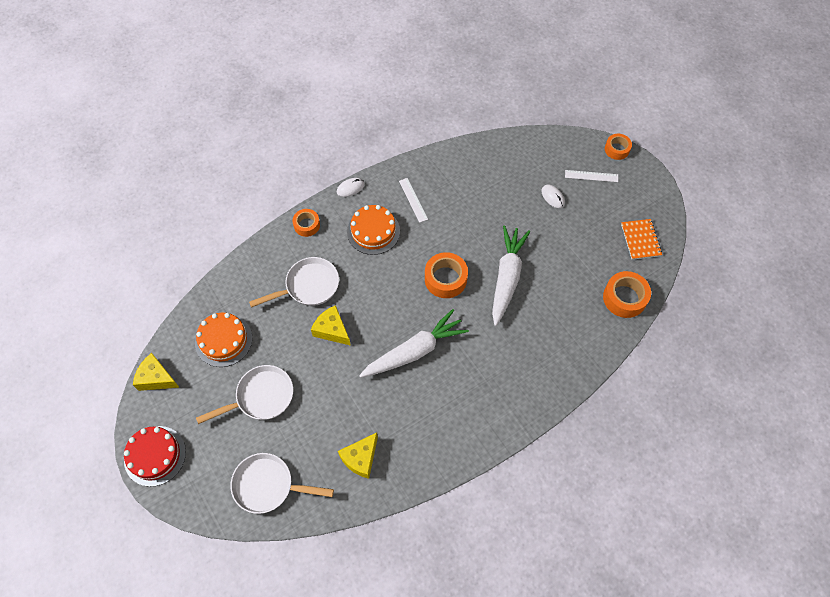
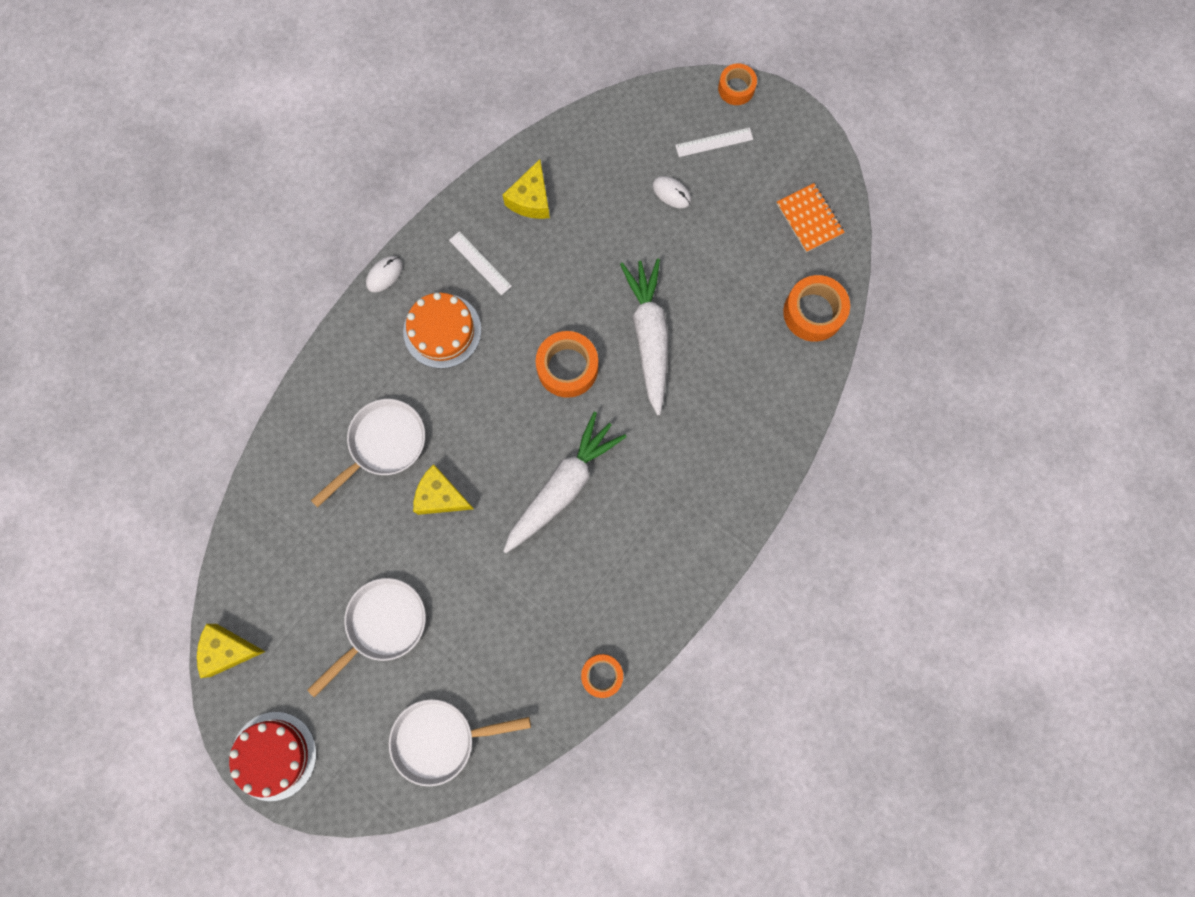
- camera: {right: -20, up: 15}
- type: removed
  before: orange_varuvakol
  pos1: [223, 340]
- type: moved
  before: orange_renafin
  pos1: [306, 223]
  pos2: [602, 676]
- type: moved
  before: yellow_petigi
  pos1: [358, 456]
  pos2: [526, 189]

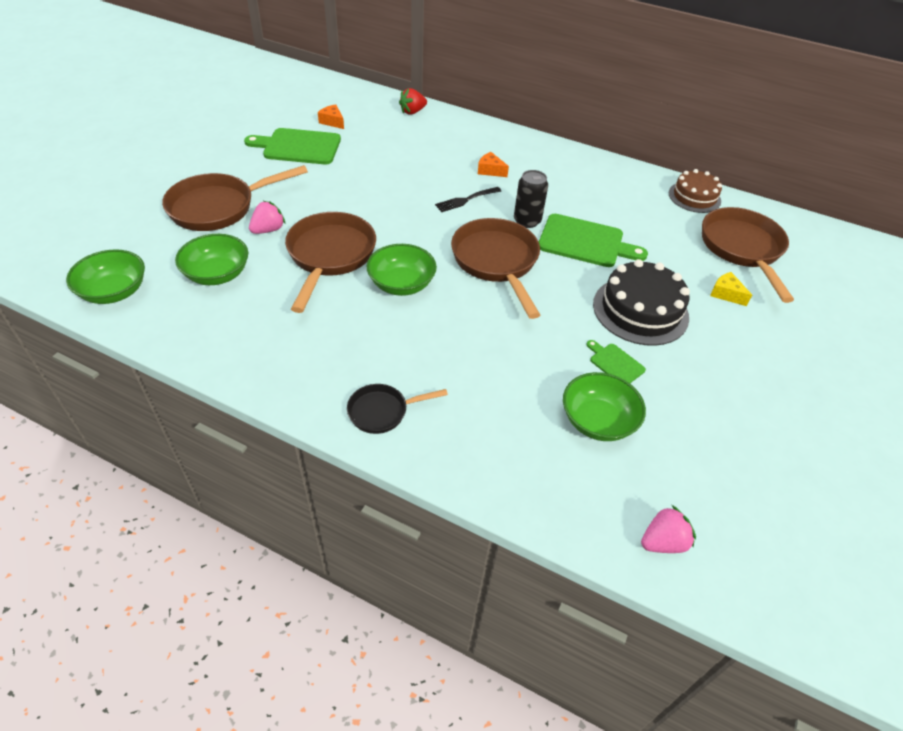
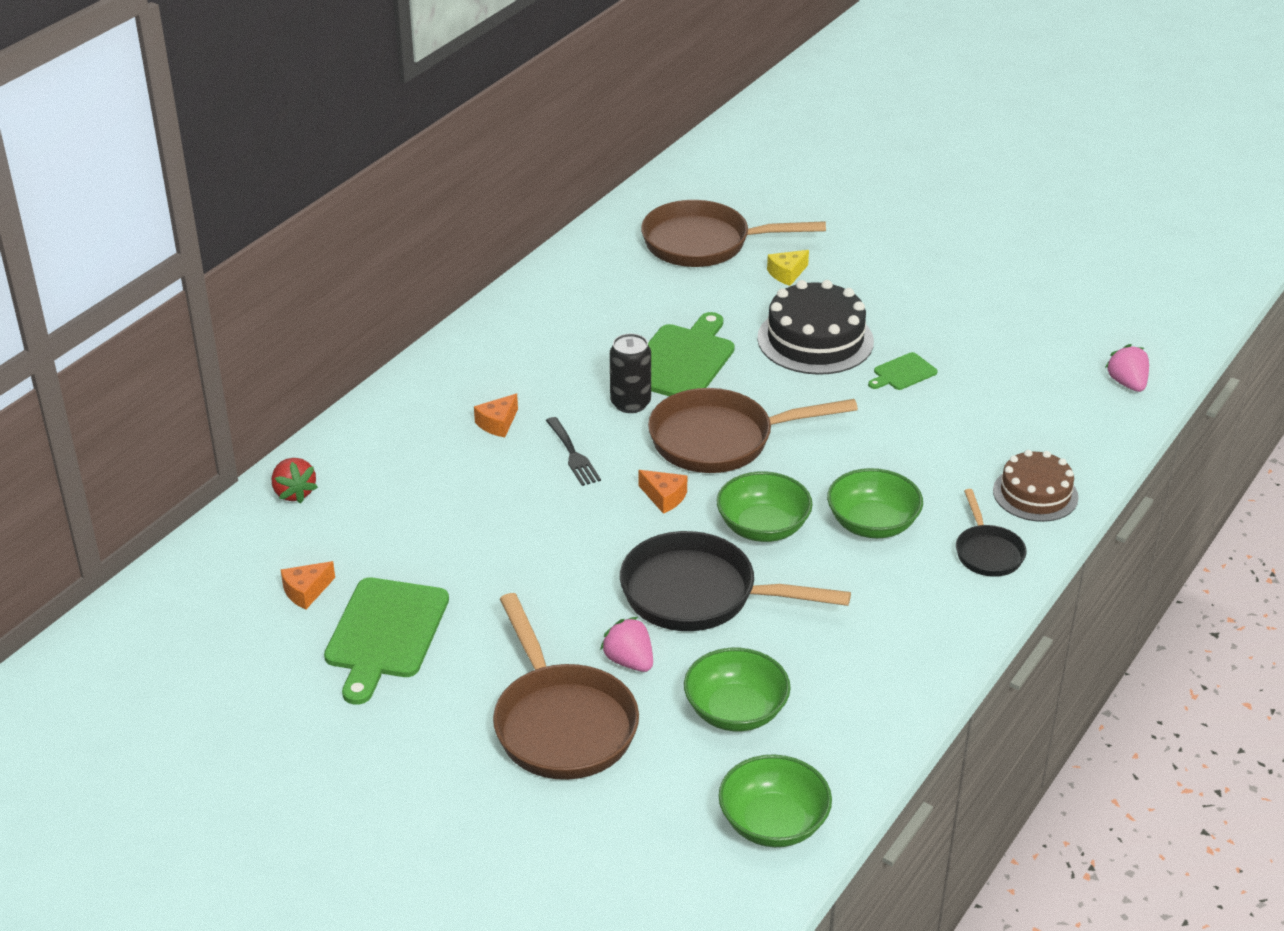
- camera: {right: -80, up: -10}
- type: recoloured
  before: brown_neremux
  after: black_neremux
  pos1: [330, 262]
  pos2: [735, 581]
- type: moved
  before: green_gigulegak
  pos1: [604, 406]
  pos2: [875, 503]
- type: moved
  before: brown_varuvakol
  pos1: [695, 191]
  pos2: [1036, 486]
- type: added
  after: orange_petigi
  pos2: [663, 492]

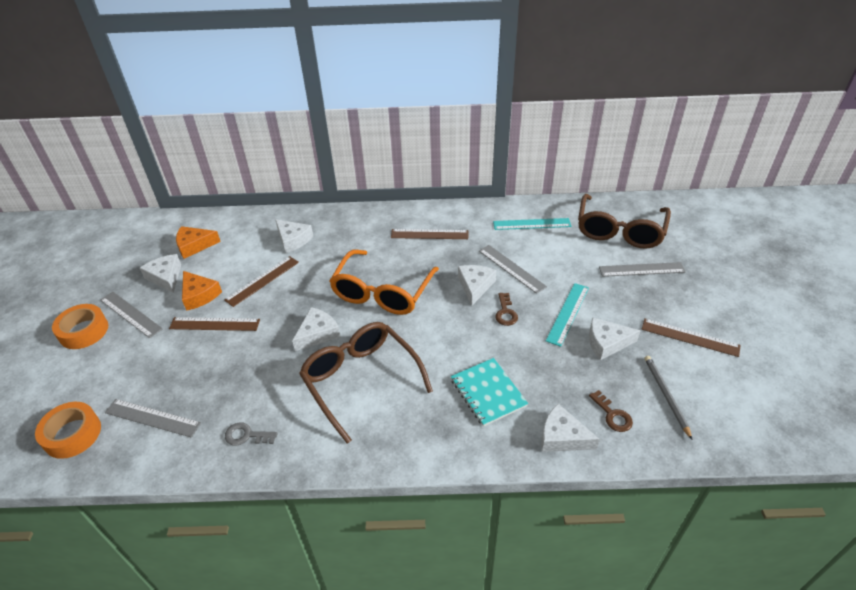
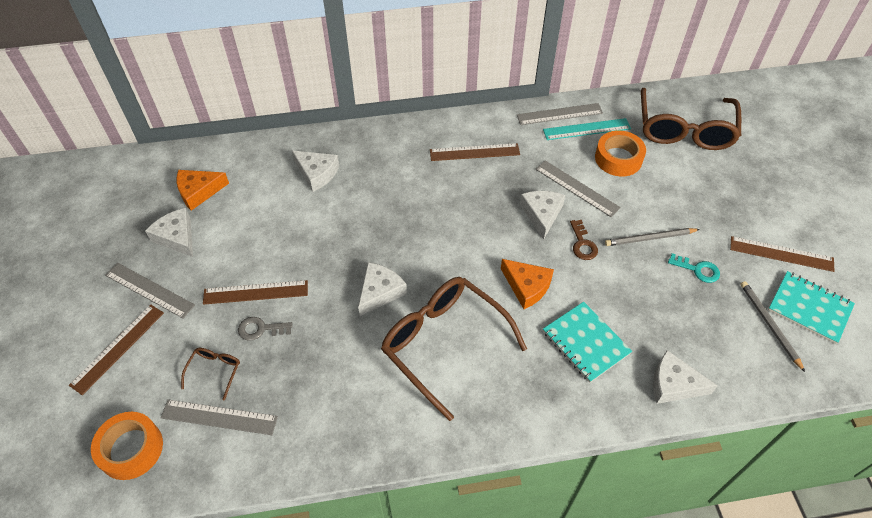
- camera: {right: -10, up: 10}
- type: moved
  before: orange_renafin
  pos1: [80, 326]
  pos2: [620, 153]
- type: moved
  before: orange_petigi
  pos1: [202, 291]
  pos2: [527, 284]
- type: moved
  before: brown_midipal
  pos1: [261, 281]
  pos2: [116, 349]
- type: moved
  before: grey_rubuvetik
  pos1: [251, 433]
  pos2: [265, 329]
- type: removed
  before: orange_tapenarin
  pos1: [384, 282]
- type: replaced
  before: turquoise_midipal
  after: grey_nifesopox
  pos1: [567, 315]
  pos2: [652, 237]
- type: replaced
  before: white_petigi
  after: turquoise_rubuvetik
  pos1: [615, 339]
  pos2: [694, 268]
- type: removed
  before: brown_rubuvetik
  pos1: [611, 411]
- type: moved
  before: grey_midipal
  pos1: [642, 269]
  pos2: [560, 114]
- type: added
  after: brown_tapenarin
  pos2: [210, 374]
- type: added
  after: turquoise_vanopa
  pos2: [811, 307]

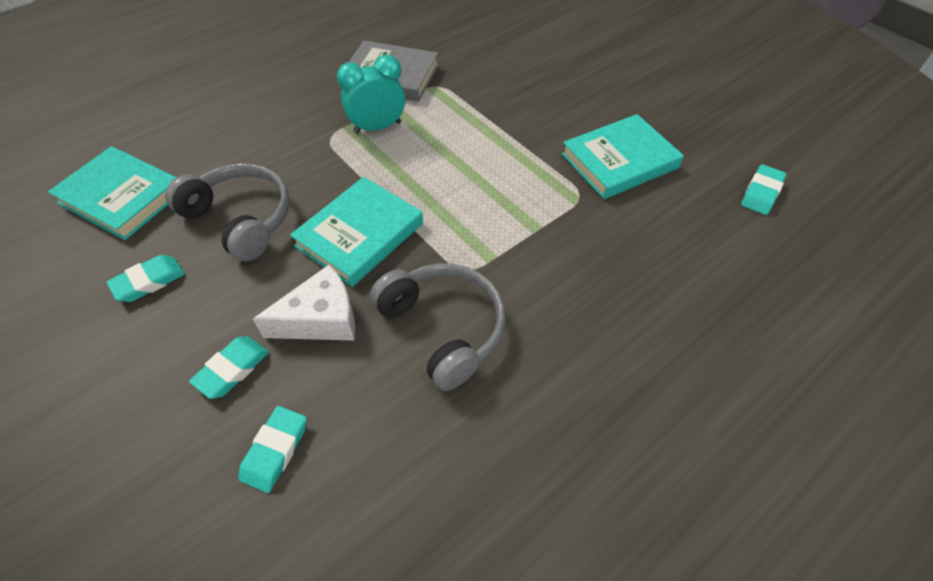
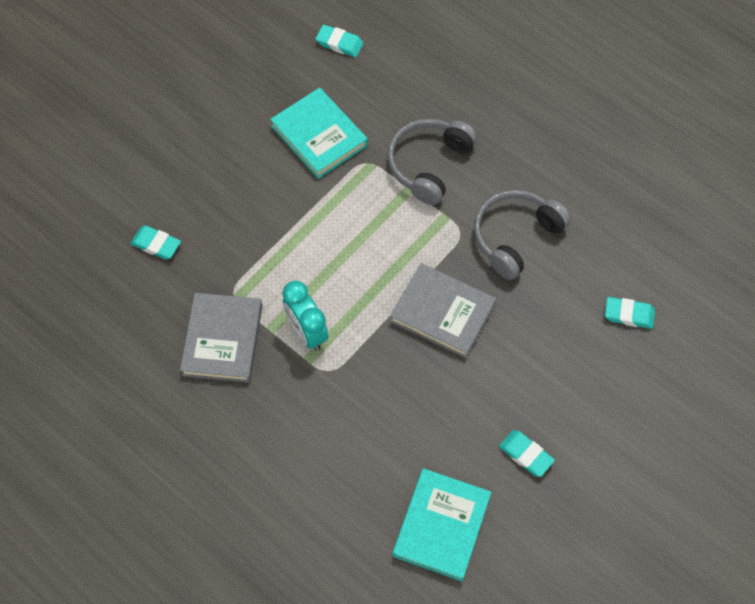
- camera: {right: -100, up: 10}
- type: moved
  before: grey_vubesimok
  pos1: [227, 213]
  pos2: [432, 162]
- type: moved
  before: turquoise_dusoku
  pos1: [229, 368]
  pos2: [155, 242]
- type: removed
  before: white_petigi
  pos1: [304, 302]
- type: recoloured
  before: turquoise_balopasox
  after: grey_balopasox
  pos1: [356, 232]
  pos2: [443, 310]

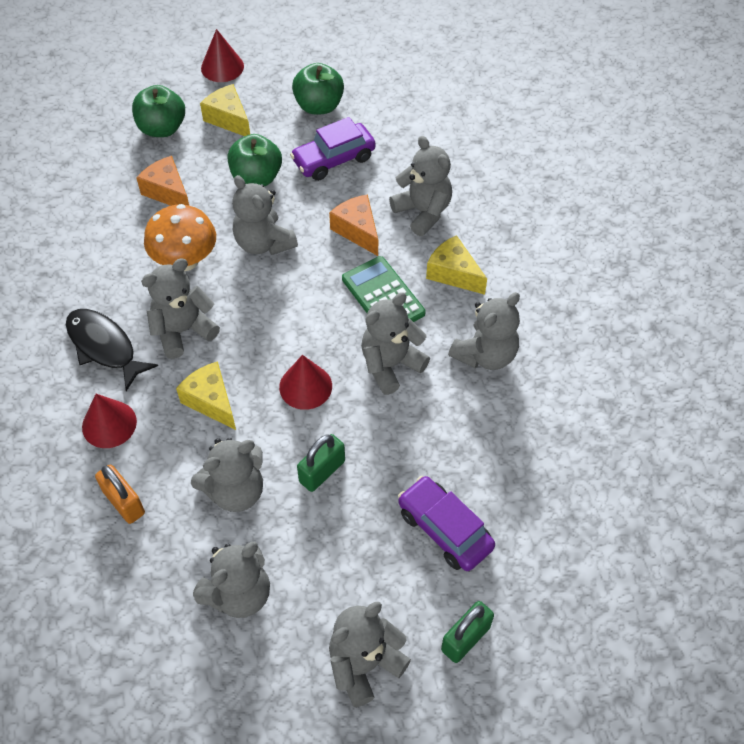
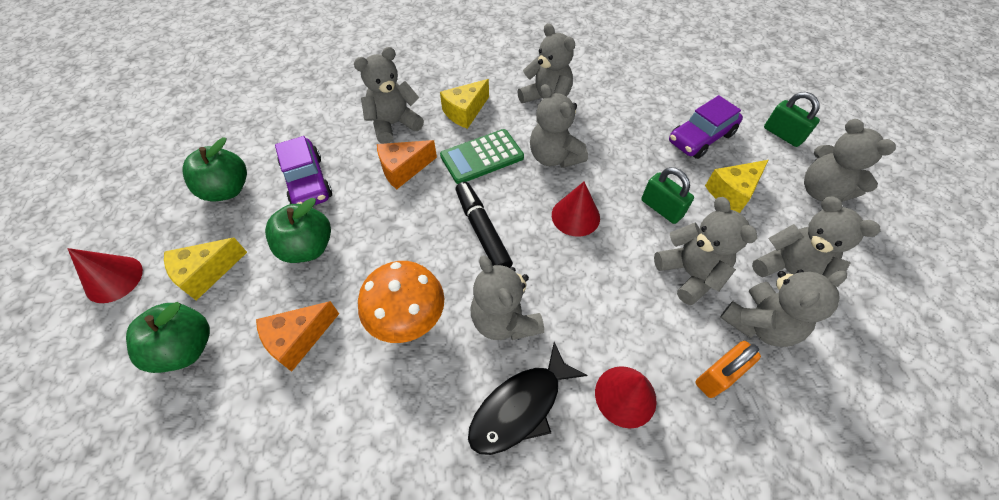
- camera: {right: -85, up: 0}
- type: moved
  before: yellow_petigi
  pos1: [206, 395]
  pos2: [736, 186]
- type: moved
  before: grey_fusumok
  pos1: [265, 215]
  pos2: [783, 308]
- type: added
  after: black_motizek
  pos2: [484, 225]

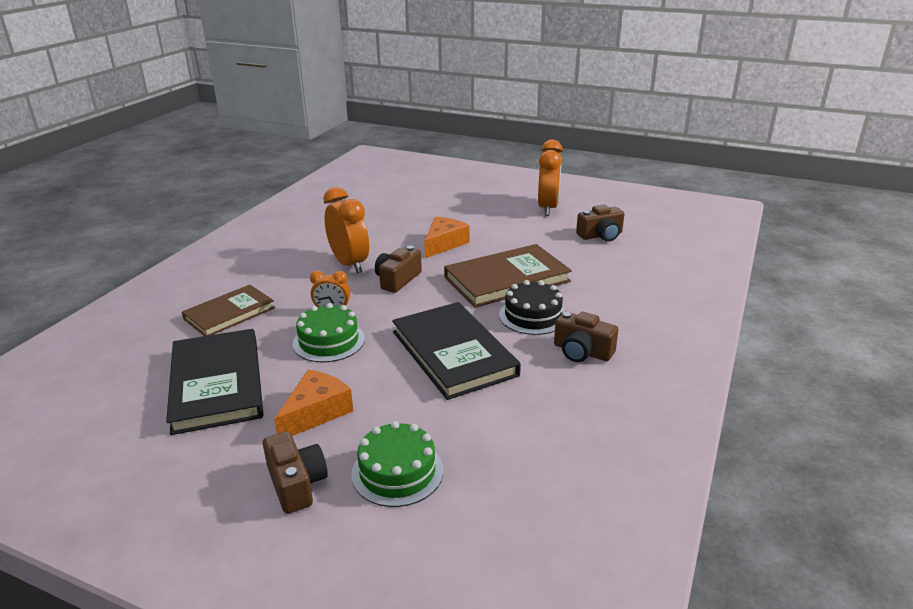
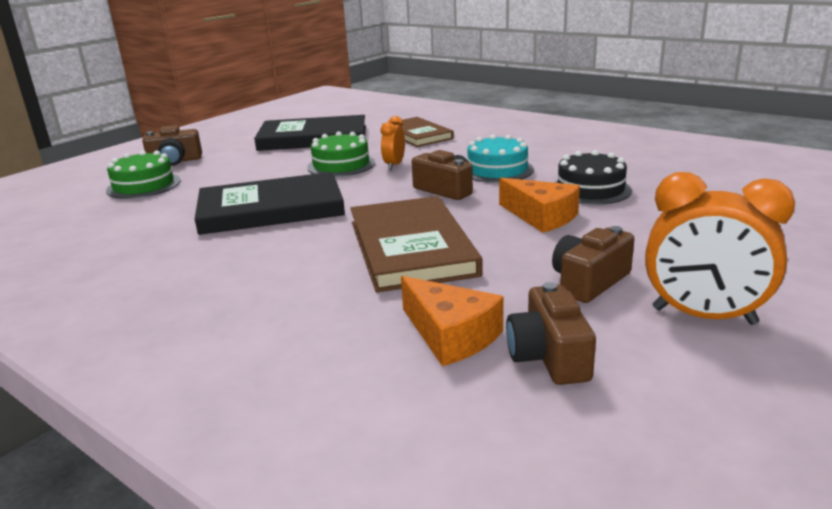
- camera: {right: 105, up: -5}
- type: moved
  before: orange_petigi
  pos1: [313, 402]
  pos2: [452, 321]
- type: replaced
  before: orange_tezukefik
  after: turquoise_varuvakol
  pos1: [346, 230]
  pos2: [500, 158]
- type: moved
  before: black_varuvakol
  pos1: [532, 307]
  pos2: [593, 177]
- type: moved
  before: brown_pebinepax
  pos1: [586, 337]
  pos2: [593, 264]

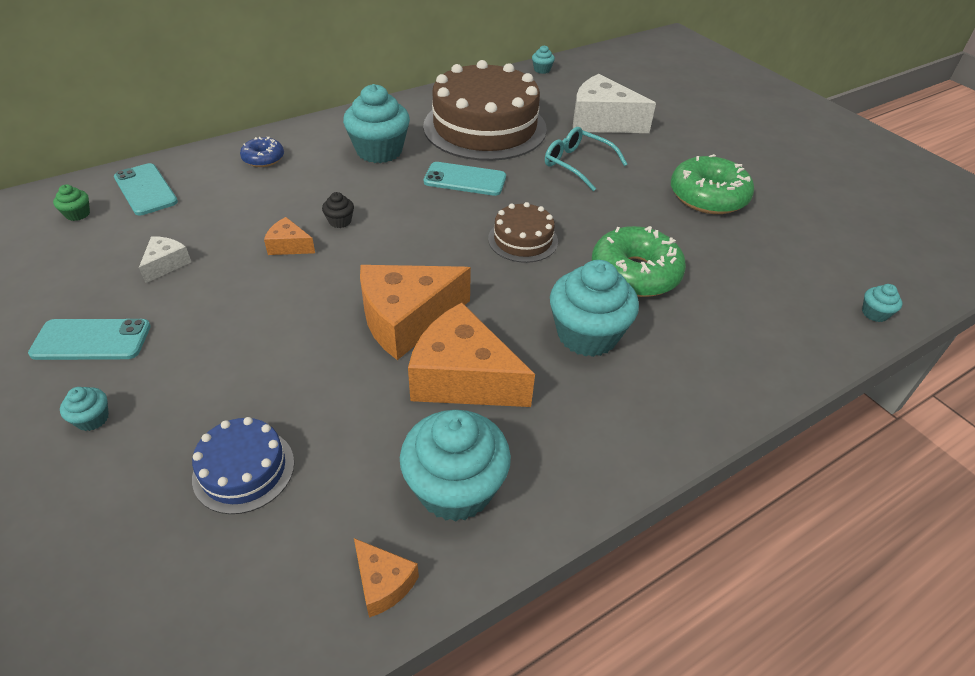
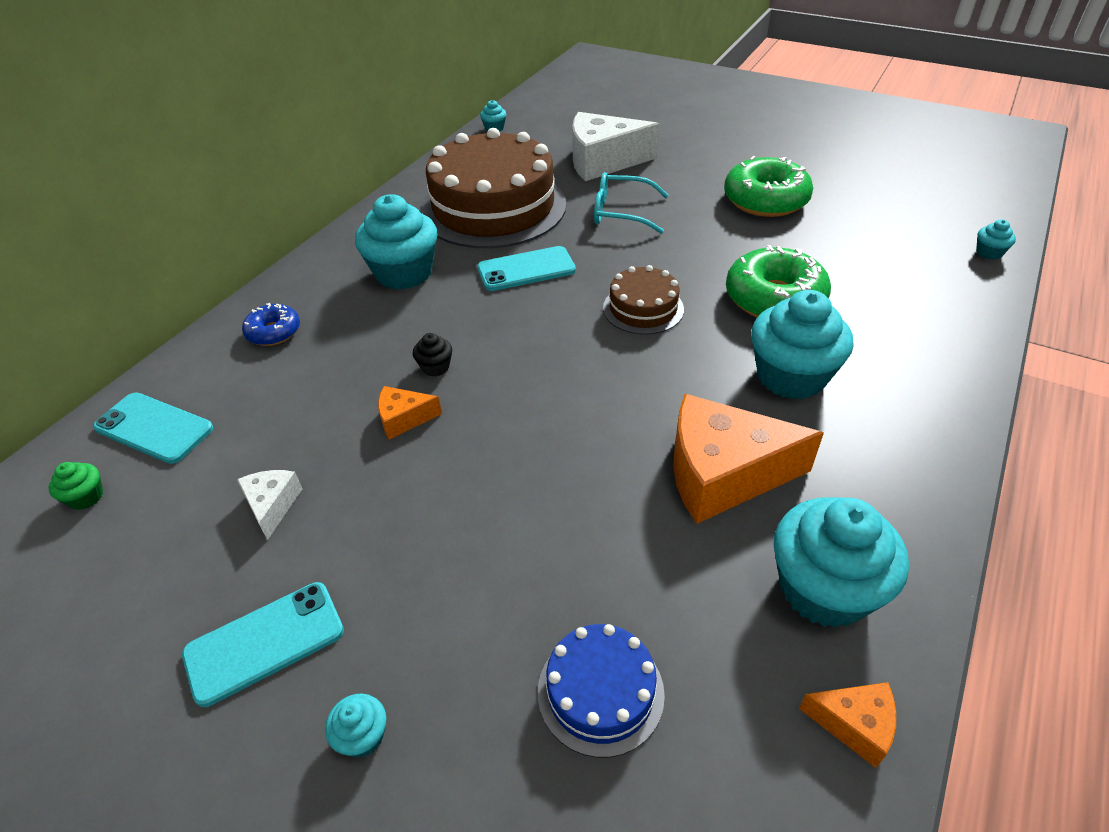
- camera: {right: -25, up: 0}
- type: removed
  before: orange_petigi
  pos1: [415, 312]

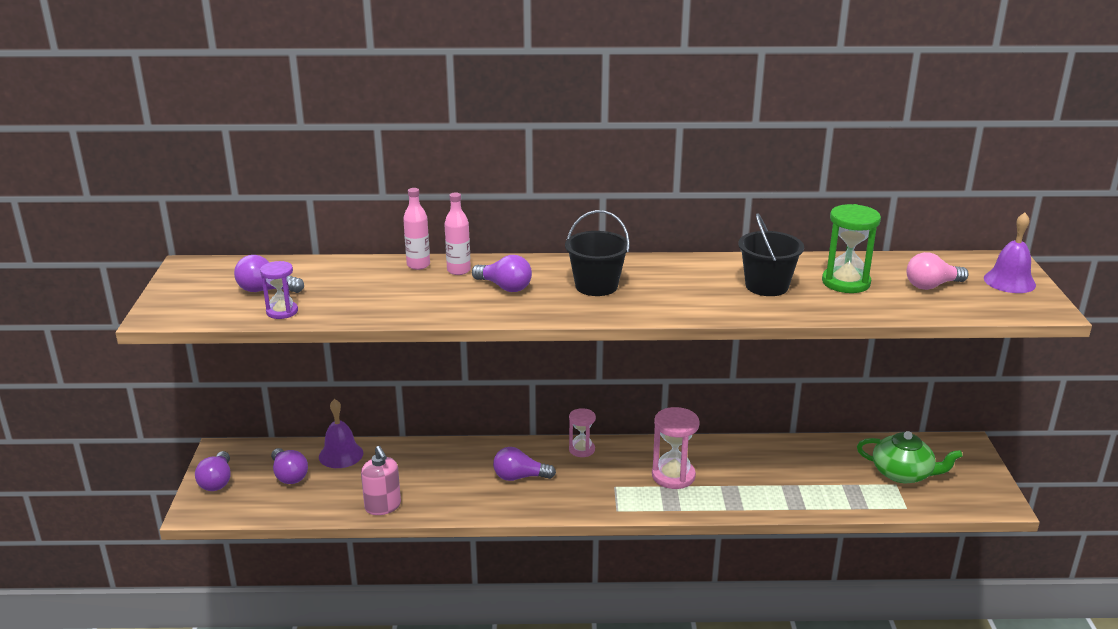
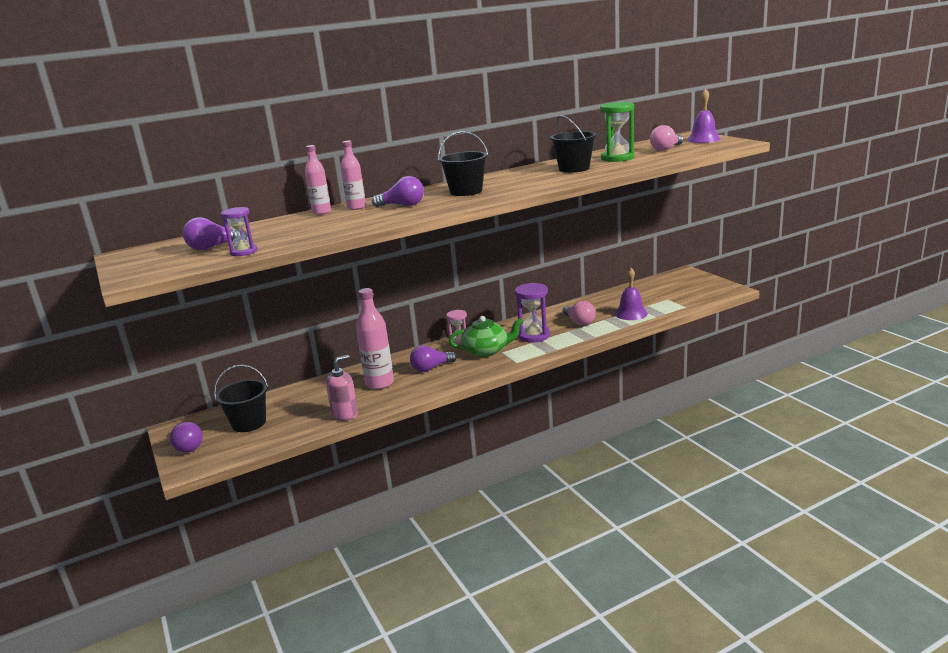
- camera: {right: -25, up: -5}
- type: replaced
  before: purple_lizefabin
  after: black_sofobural
  pos1: [289, 466]
  pos2: [241, 398]
- type: moved
  before: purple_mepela
  pos1: [341, 433]
  pos2: [631, 294]
- type: turned
  before: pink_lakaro
  pos1: [381, 480]
  pos2: [342, 388]
  turn: -75
- type: recoloured
  before: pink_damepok
  after: purple_damepok
  pos1: [676, 448]
  pos2: [532, 313]
- type: moved
  before: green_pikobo
  pos1: [910, 457]
  pos2: [486, 336]
- type: added
  after: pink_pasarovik
  pos2: [375, 339]
- type: added
  after: pink_lizefabin
  pos2: [579, 313]

